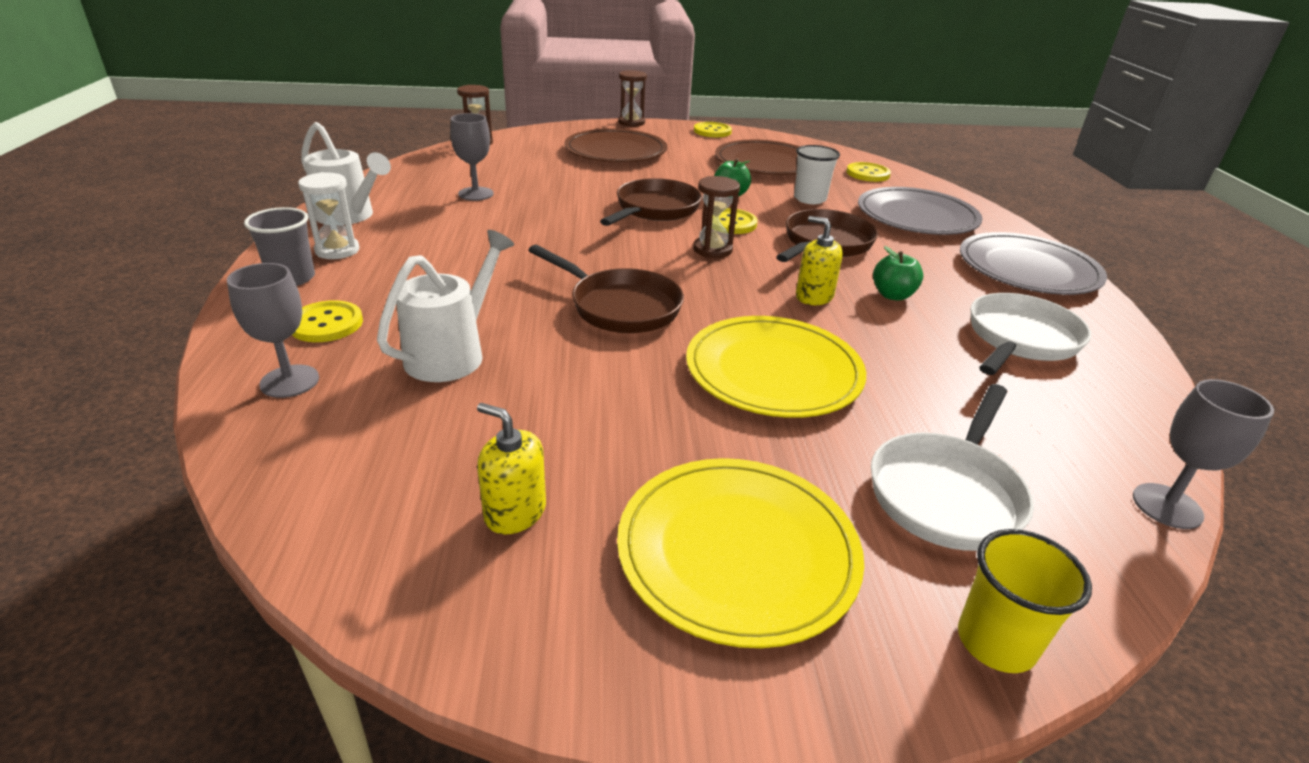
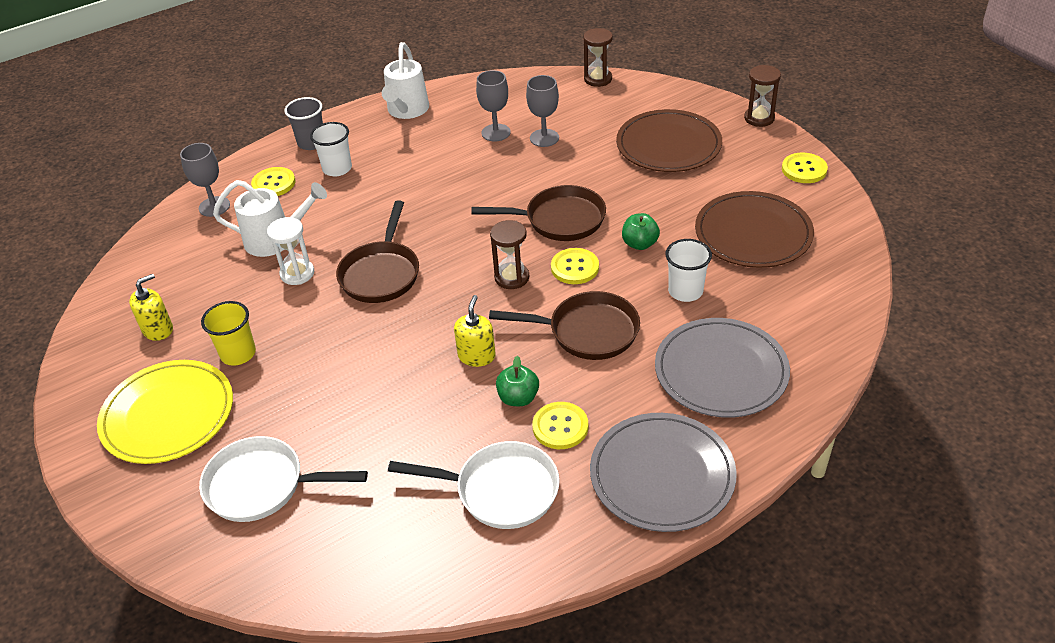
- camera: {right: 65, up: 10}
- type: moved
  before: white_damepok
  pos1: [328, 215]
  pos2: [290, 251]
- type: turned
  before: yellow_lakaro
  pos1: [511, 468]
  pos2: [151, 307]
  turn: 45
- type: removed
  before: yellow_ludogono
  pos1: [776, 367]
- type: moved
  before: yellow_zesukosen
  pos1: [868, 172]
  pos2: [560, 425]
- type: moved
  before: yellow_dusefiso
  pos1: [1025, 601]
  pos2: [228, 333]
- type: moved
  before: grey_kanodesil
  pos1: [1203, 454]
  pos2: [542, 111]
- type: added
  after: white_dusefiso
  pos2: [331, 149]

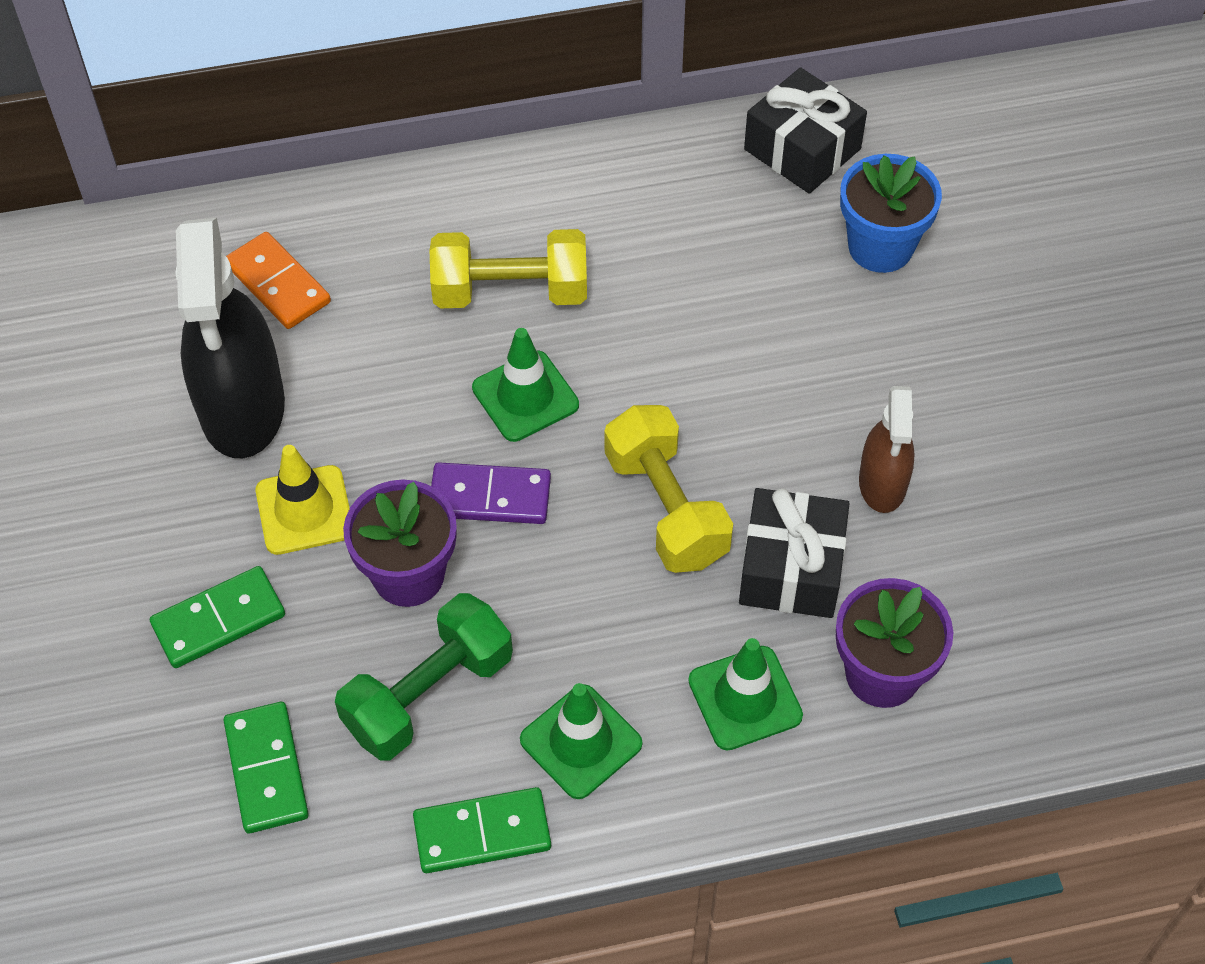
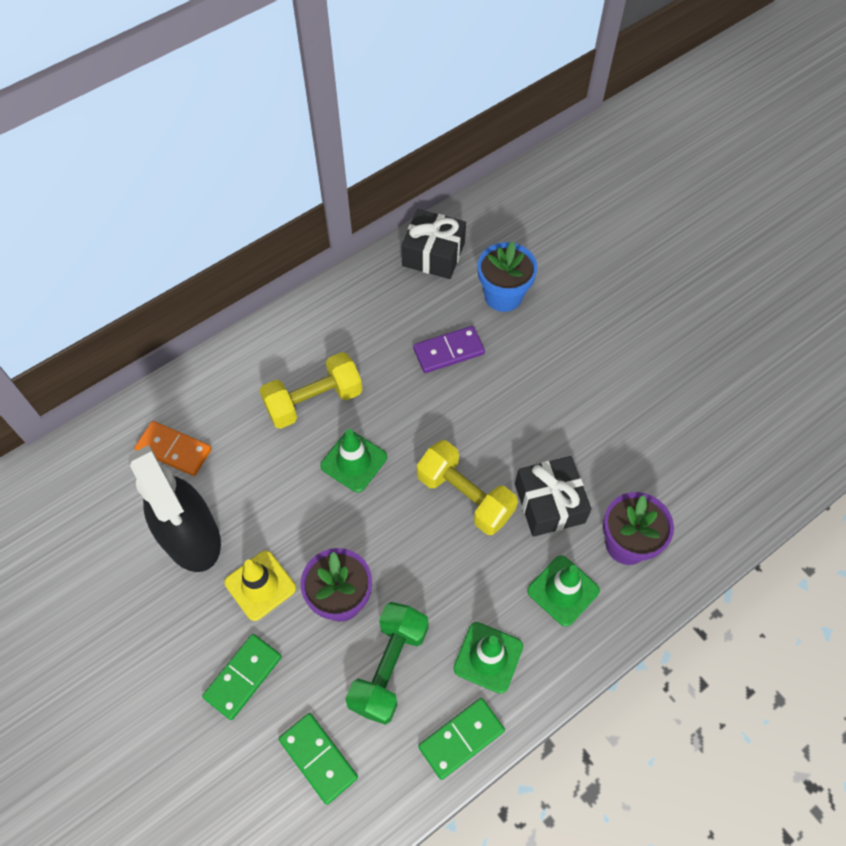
- camera: {right: -25, up: 5}
- type: moved
  before: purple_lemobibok
  pos1: [491, 493]
  pos2: [449, 349]
- type: removed
  before: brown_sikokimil
  pos1: [887, 449]

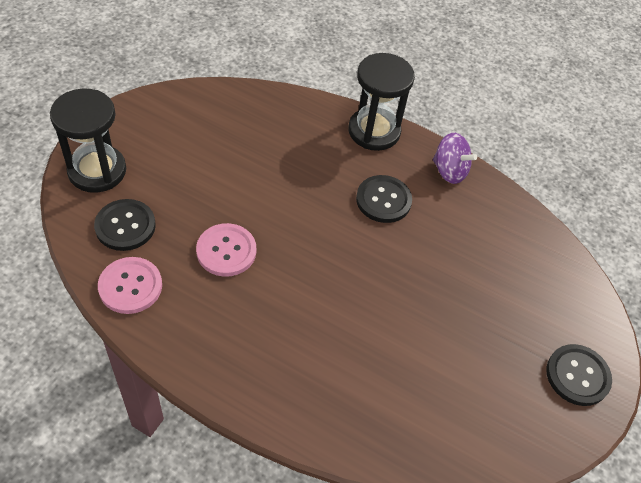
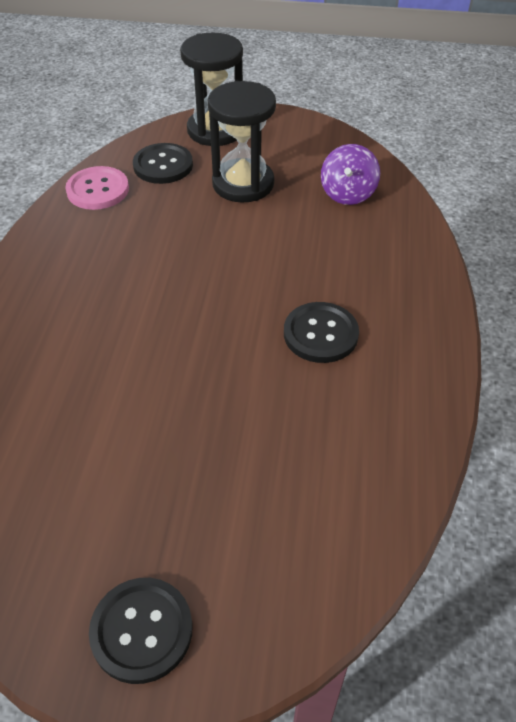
- camera: {right: 75, up: -5}
- type: removed
  before: pink_zesukosen
  pos1: [226, 250]
- type: moved
  before: black_damepok
  pos1: [381, 102]
  pos2: [241, 142]
- type: moved
  before: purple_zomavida
  pos1: [455, 158]
  pos2: [350, 174]

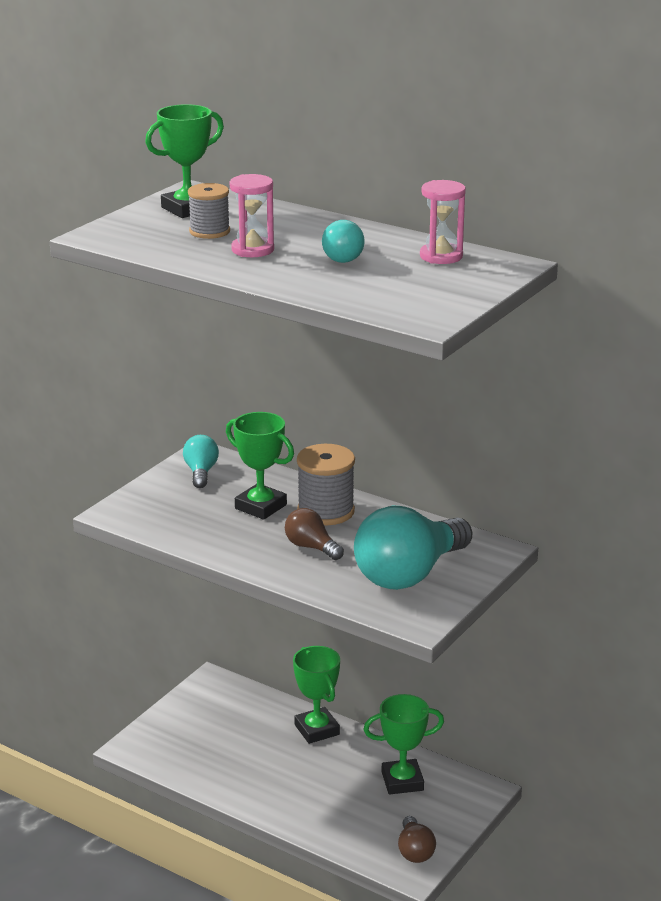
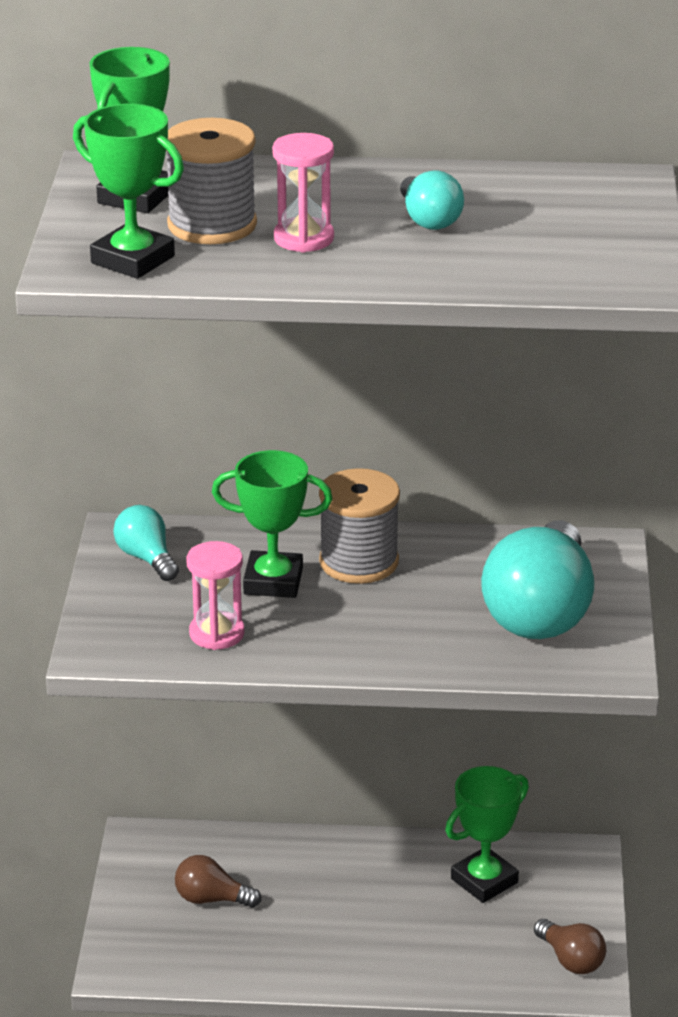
- camera: {right: -30, up: 5}
- type: resized
  before: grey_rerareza
  pos1: [209, 211]
  pos2: [211, 181]
  scale: 1.53
- type: moved
  before: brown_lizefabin
  pos1: [314, 534]
  pos2: [218, 881]
- type: moved
  before: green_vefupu
  pos1: [316, 695]
  pos2: [128, 191]
- type: moved
  before: pink_damepok
  pos1: [443, 222]
  pos2: [215, 595]

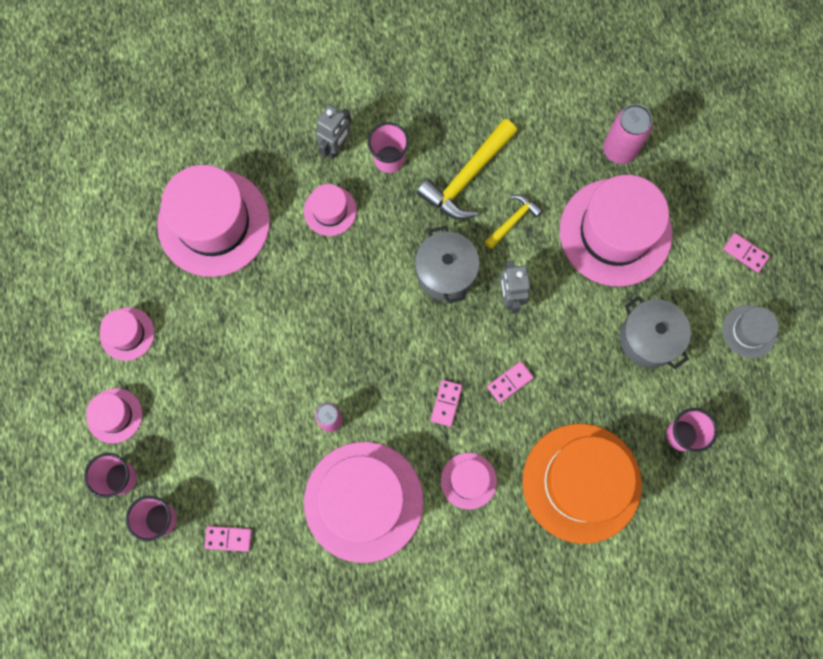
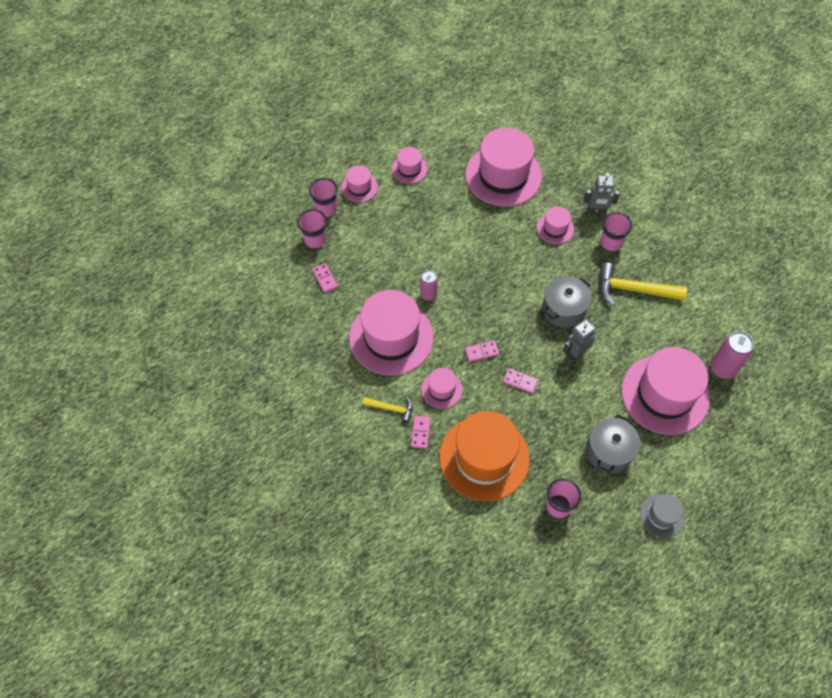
- camera: {right: 60, up: -15}
- type: moved
  before: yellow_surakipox
  pos1: [513, 221]
  pos2: [387, 409]
- type: moved
  before: pink_lemobibok
  pos1: [746, 253]
  pos2: [421, 432]

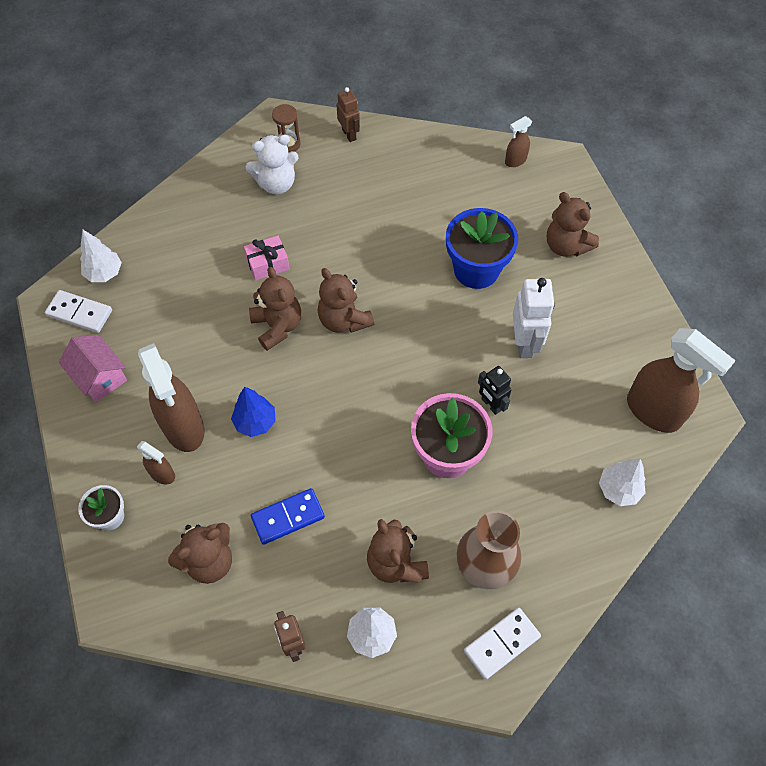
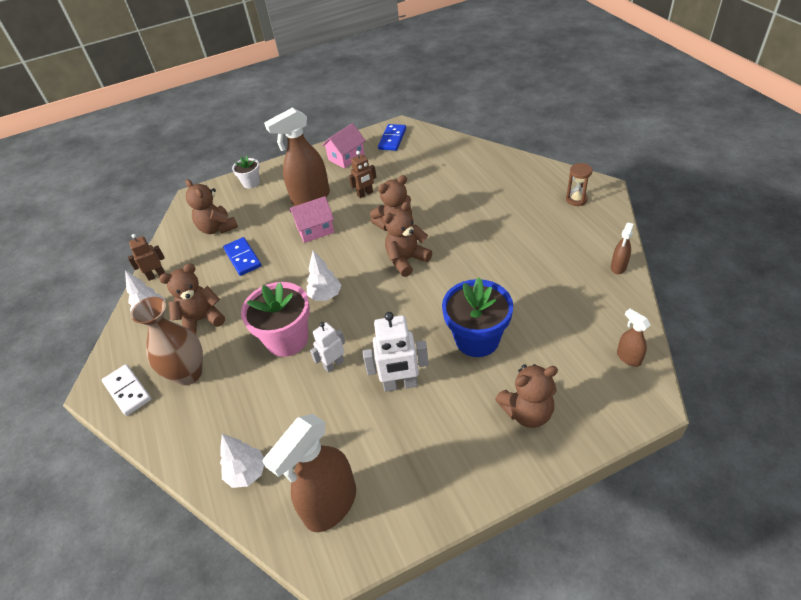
- camera: {right: 90, up: -15}
- type: recoloured
  before: white_lemobibok
  after: blue_lemobibok
  pos1: [78, 311]
  pos2: [392, 137]
- type: moved
  before: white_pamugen
  pos1: [101, 256]
  pos2: [324, 275]
- type: moved
  before: brown_sikokimil
  pos1: [156, 462]
  pos2: [622, 248]
- type: replaced
  before: blue_pamugen
  after: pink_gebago
  pos1: [253, 412]
  pos2: [311, 219]
- type: removed
  before: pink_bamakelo
  pos1: [267, 258]
- type: removed
  before: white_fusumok
  pos1: [272, 164]
- type: moved
  before: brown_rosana
  pos1: [348, 114]
  pos2: [362, 174]
- type: recoloured
  before: black_rosana
  after: white_rosana
  pos1: [494, 390]
  pos2: [327, 347]
- type: turned
  before: brown_fusumok
  pos1: [573, 224]
  pos2: [526, 396]
  turn: -150

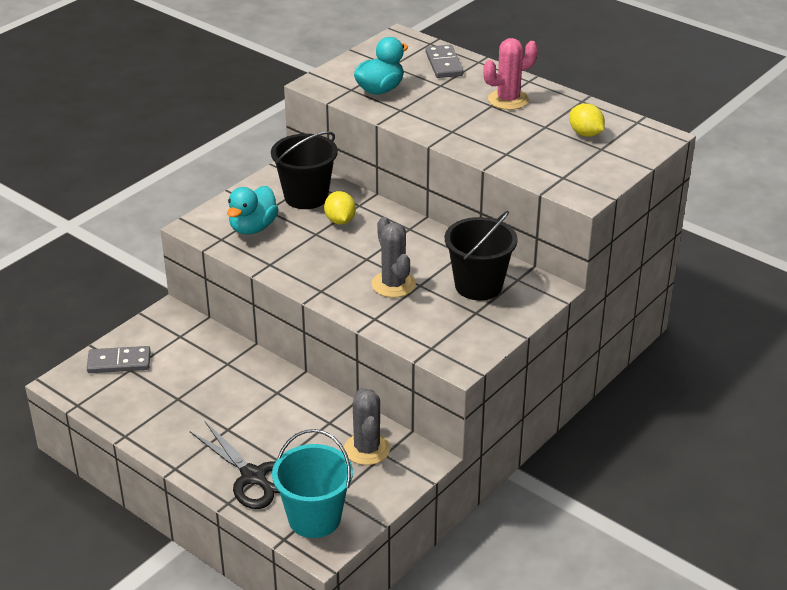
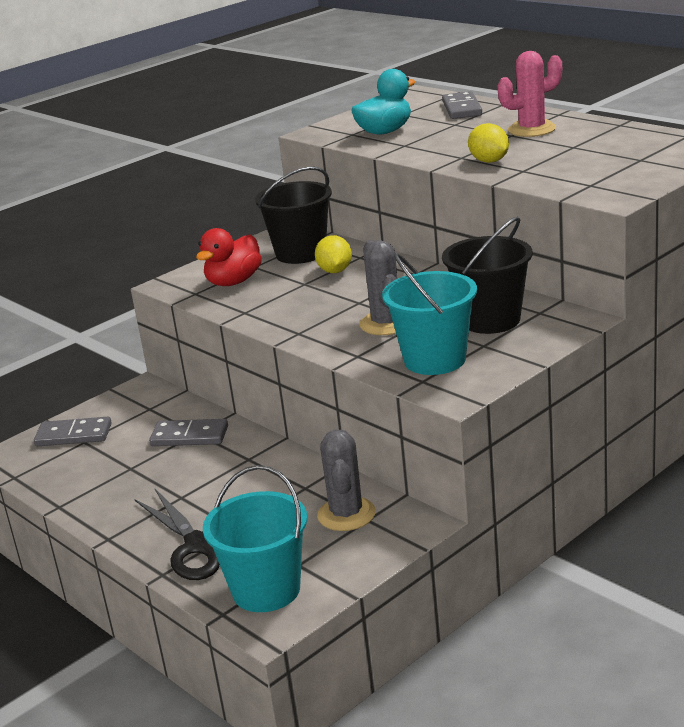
- camera: {right: 10, up: -10}
- type: recoloured
  before: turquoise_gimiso
  after: red_gimiso
  pos1: [253, 210]
  pos2: [229, 257]
- type: moved
  before: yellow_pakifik
  pos1: [587, 120]
  pos2: [488, 143]
- type: added
  after: grey_lemobibok
  pos2: [188, 432]
- type: added
  after: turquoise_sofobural
  pos2: [429, 314]

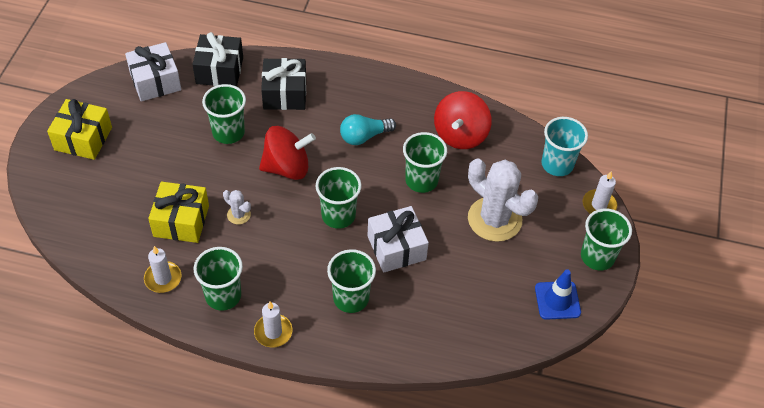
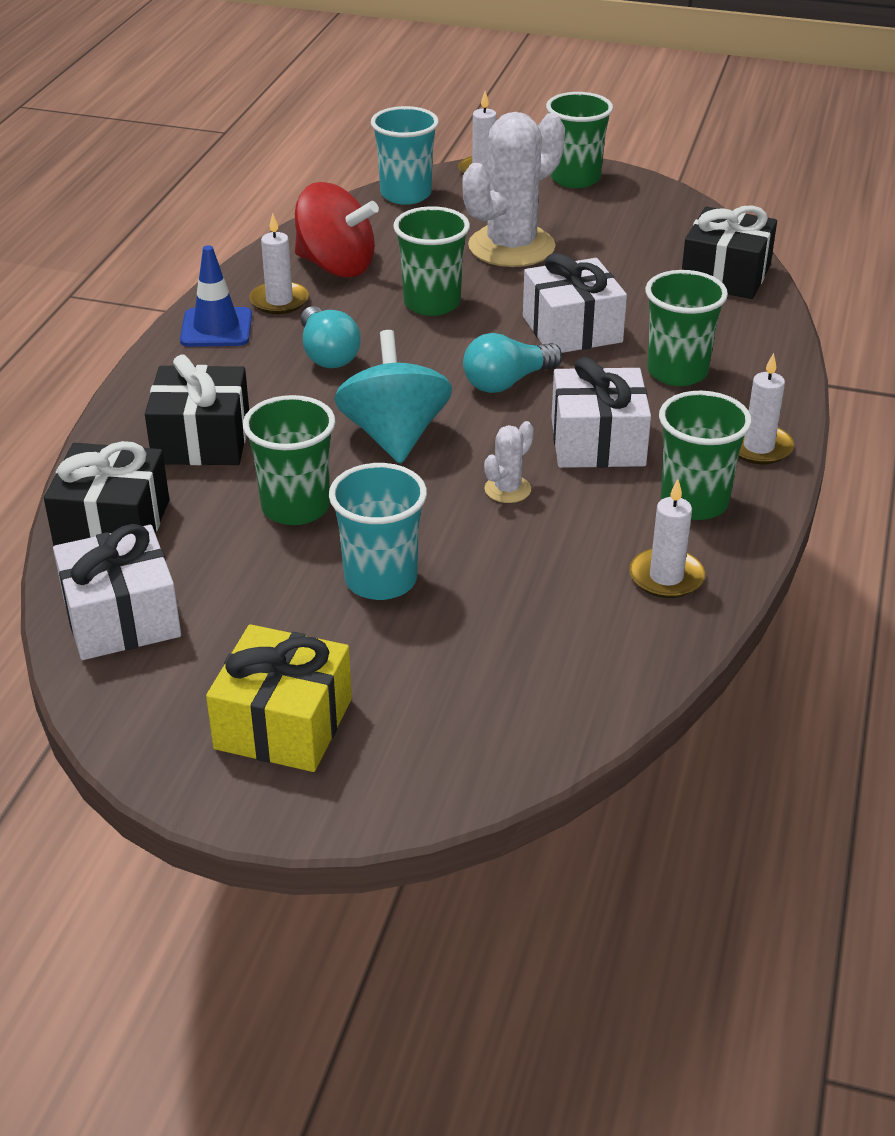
- camera: {right: -85, up: -15}
- type: removed
  before: yellow_bamakelo
  pos1: [178, 212]
- type: recoloured
  before: red_zomavida
  after: turquoise_zomavida
  pos1: [287, 153]
  pos2: [393, 397]
- type: replaced
  before: green_dusefiso
  after: turquoise_lizefabin
  pos1: [339, 198]
  pos2: [512, 363]
- type: moved
  before: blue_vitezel
  pos1: [558, 294]
  pos2: [216, 296]
- type: added
  after: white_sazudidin
  pos2: [279, 264]
- type: added
  after: turquoise_dusefiso
  pos2: [378, 531]
- type: added
  after: white_bamakelo
  pos2: [601, 412]
- type: added
  after: black_bamakelo
  pos2: [729, 252]

